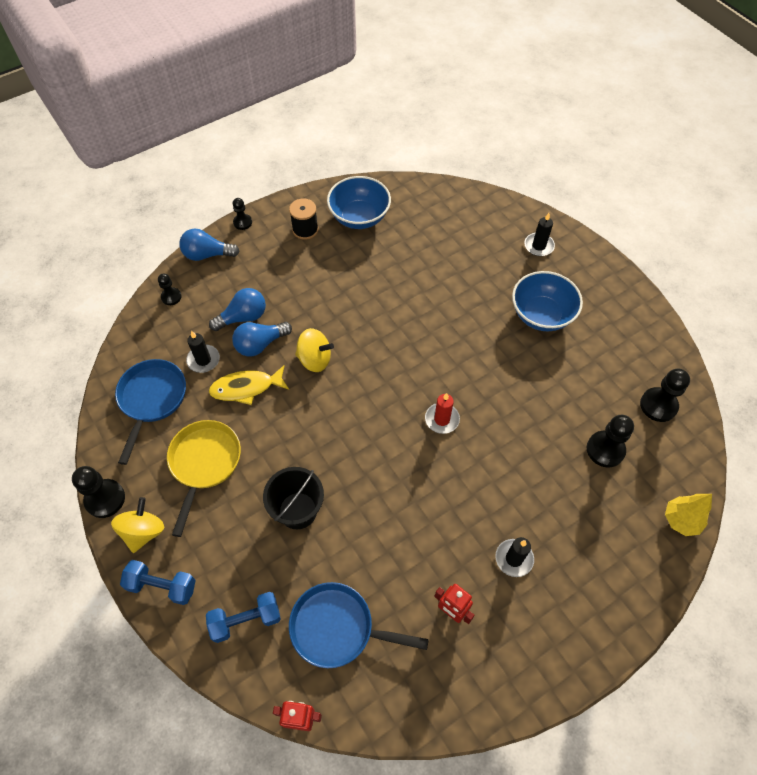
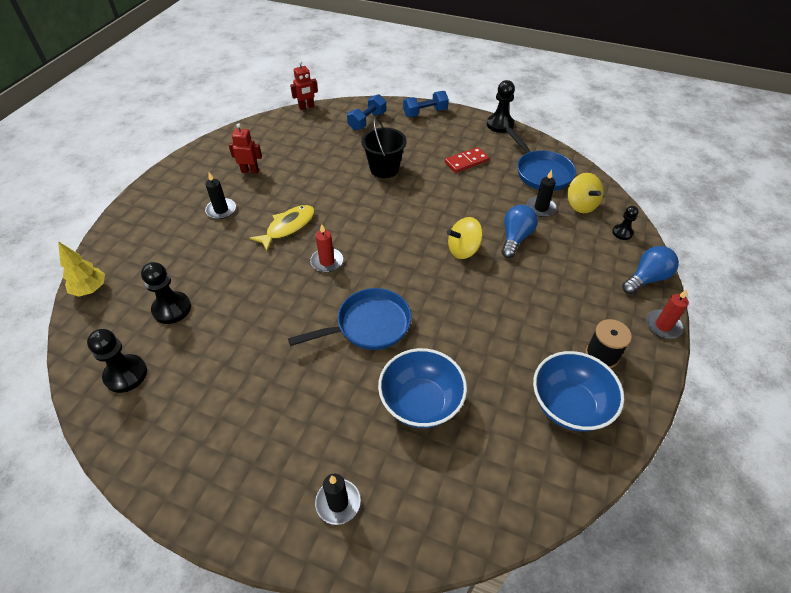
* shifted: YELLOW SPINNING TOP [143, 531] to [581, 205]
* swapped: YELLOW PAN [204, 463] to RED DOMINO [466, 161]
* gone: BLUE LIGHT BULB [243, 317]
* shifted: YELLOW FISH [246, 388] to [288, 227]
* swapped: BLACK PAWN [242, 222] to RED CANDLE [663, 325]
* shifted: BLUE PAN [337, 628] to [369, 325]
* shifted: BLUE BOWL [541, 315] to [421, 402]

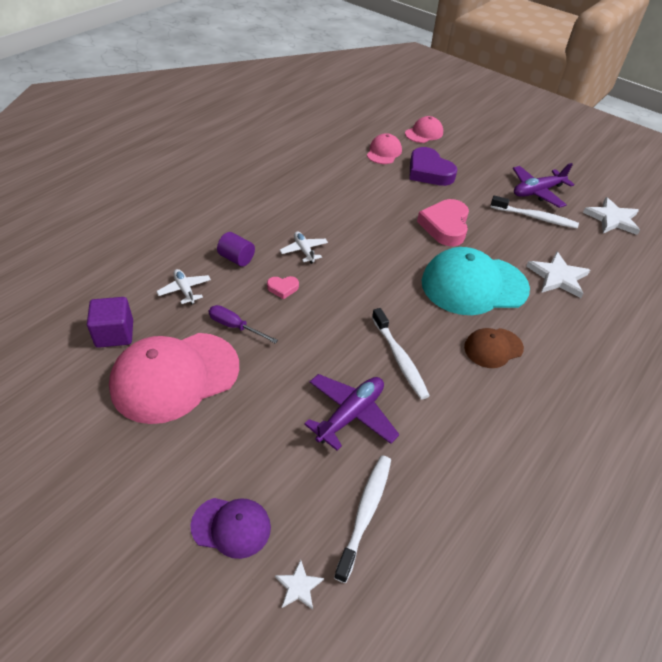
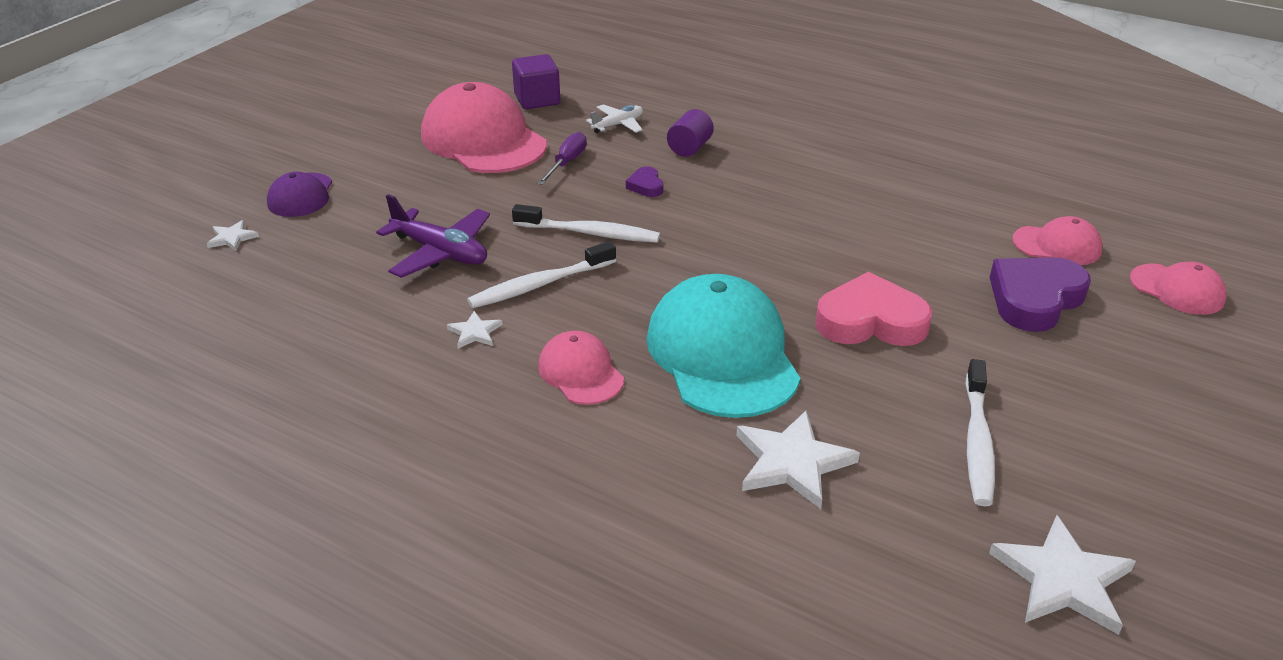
* repainted: PINK HEART [283, 288] to PURPLE HEART [646, 186]
* gone: WHITE PLANE [304, 250]
* shifted: WHITE TOOTHBRUSH [365, 513] to [590, 233]
* repainted: BROWN CAP [493, 348] to PINK CAP [580, 372]
* gone: PURPLE PLANE [537, 192]
* new: WHITE STAR [475, 332]

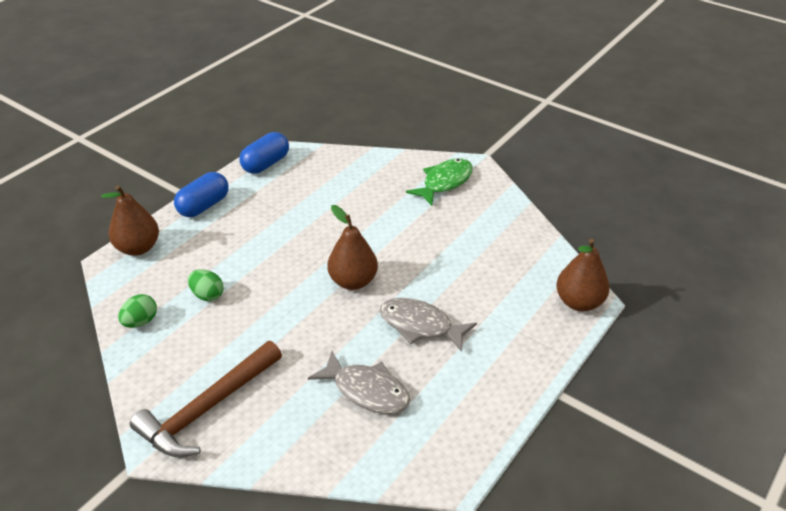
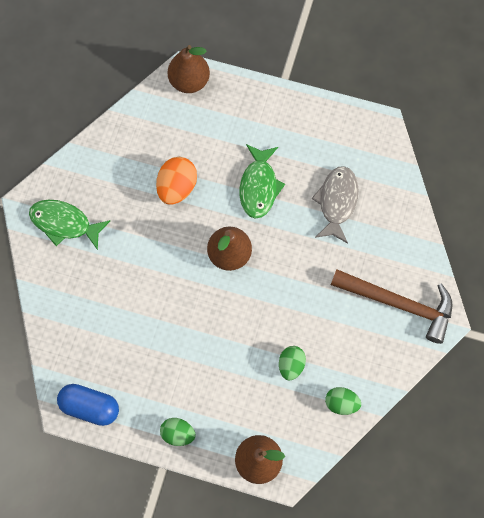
* swapped: BLUE CAPSULE [204, 206] to GREEN EGG [178, 434]
* repainted: GREY FISH [420, 325] to GREEN FISH [259, 186]
* new: ORANGE EGG [177, 187]

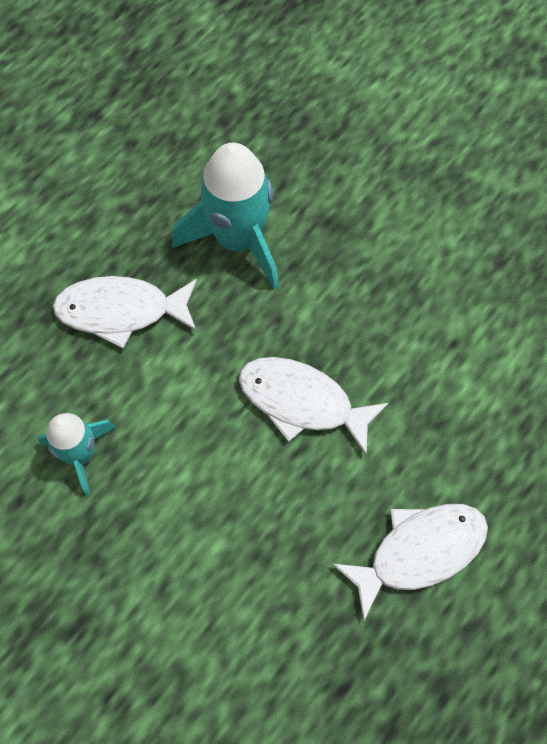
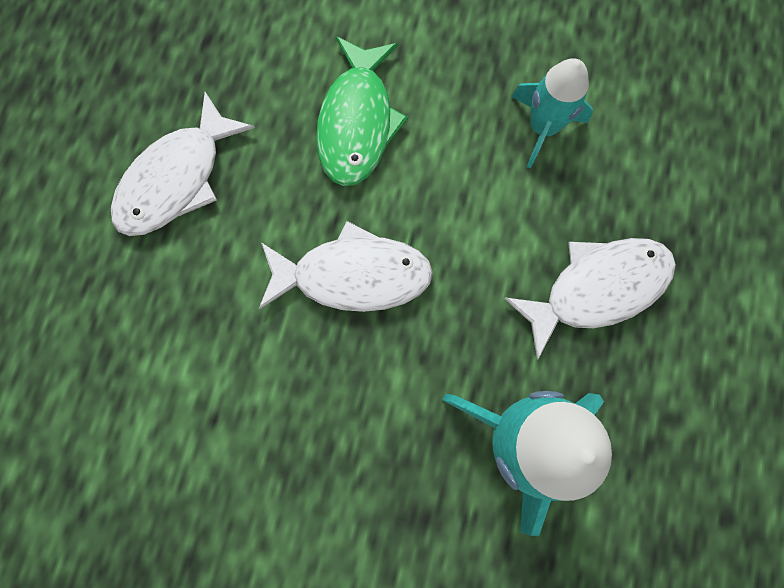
* new: GREEN FISH [357, 123]

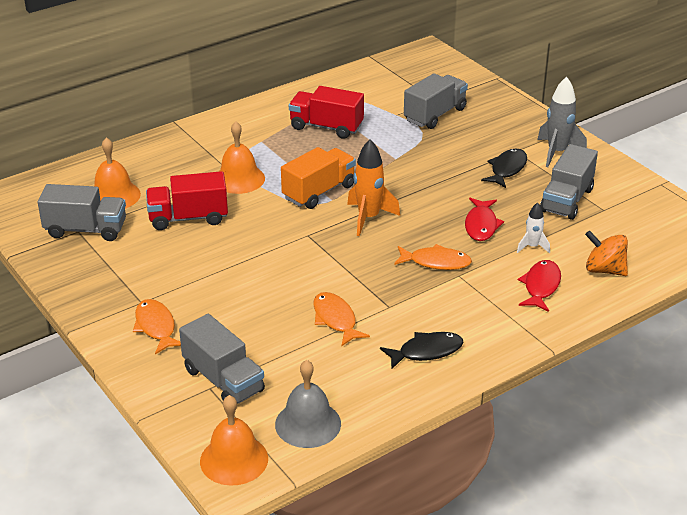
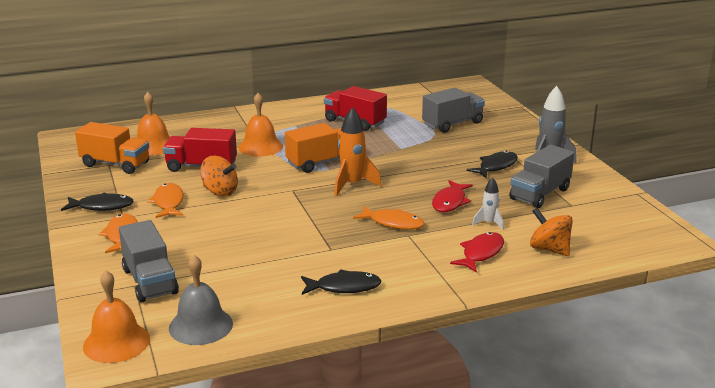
* repainted: GREY TRUCK [86, 230] to ORANGE TRUCK [115, 164]
* shifted: ORANGE FISH [335, 319] to [168, 202]
* new: BLACK FISH [102, 206]
* new: ORANGE SPINNING TOP [220, 192]

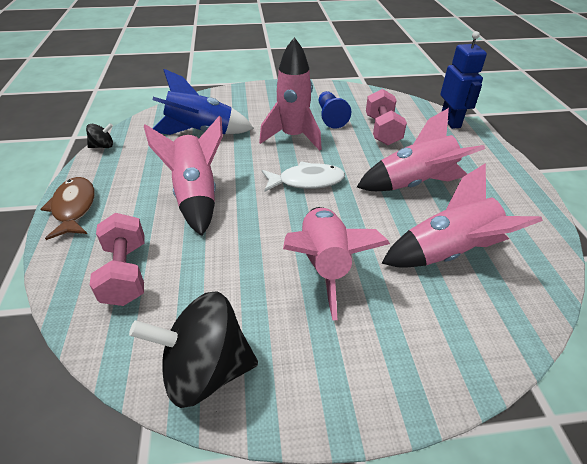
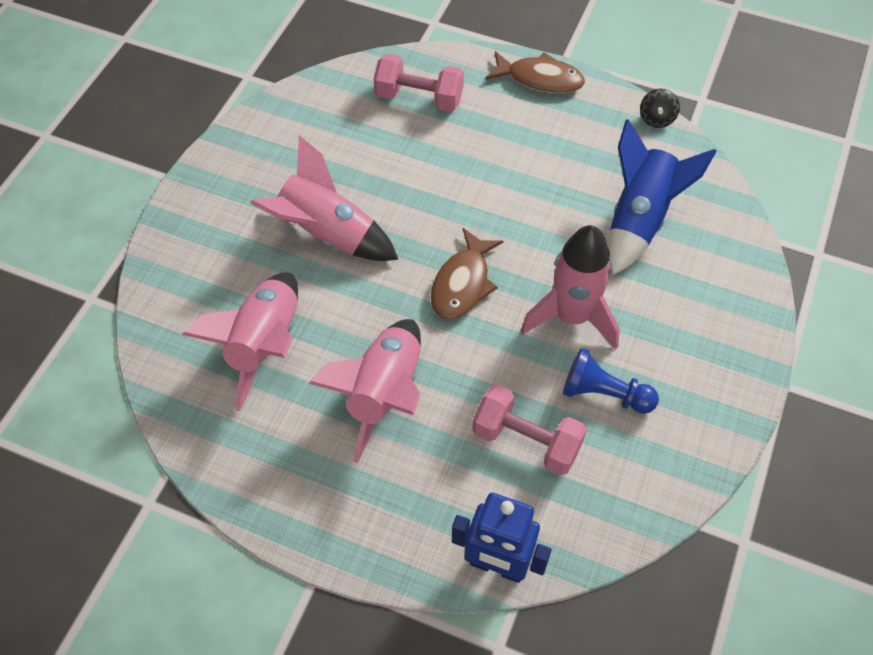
* gone: BLACK SPINNING TOP [205, 370]
* gone: PINK ROCKET [196, 196]
* repainted: WHITE FISH [306, 181] to BROWN FISH [462, 283]

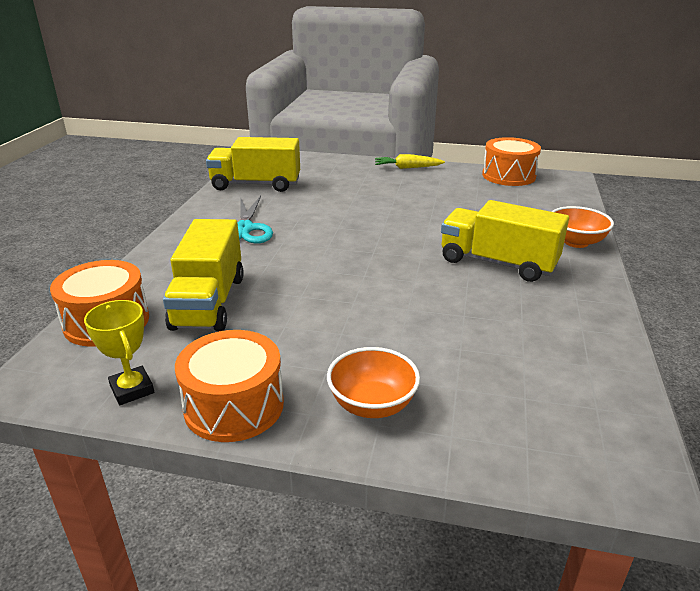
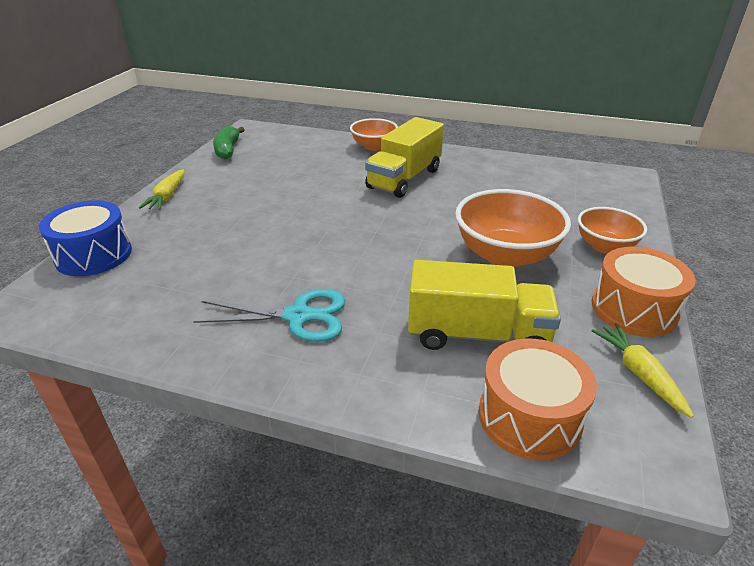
* swapped: YELLOW TROPHY [132, 389] to YELLOW CARROT [639, 374]
* gone: YELLOW TRUCK [256, 185]
* swapped: ORANGE DRUM [508, 176] to GREEN BANANA [228, 150]
* new: BLUE DRUM [94, 255]
* new: ORANGE BOWL [505, 255]

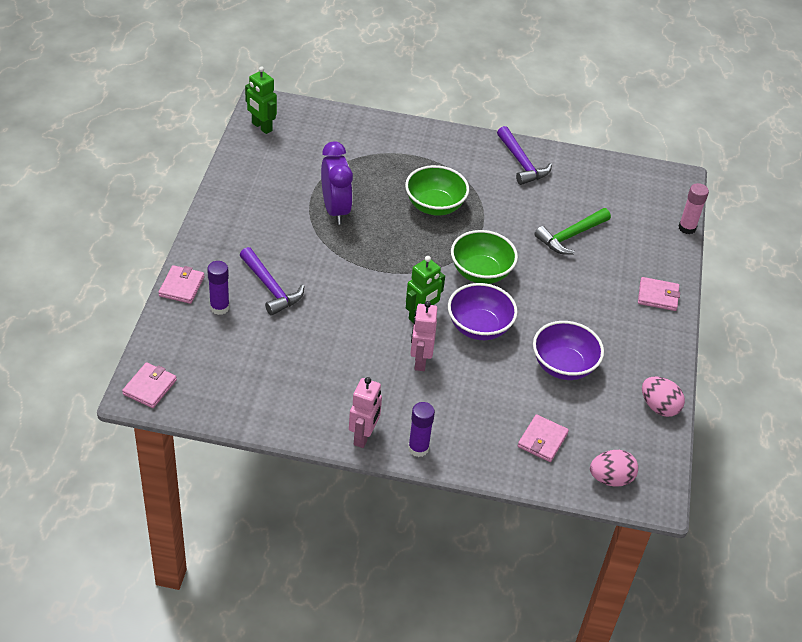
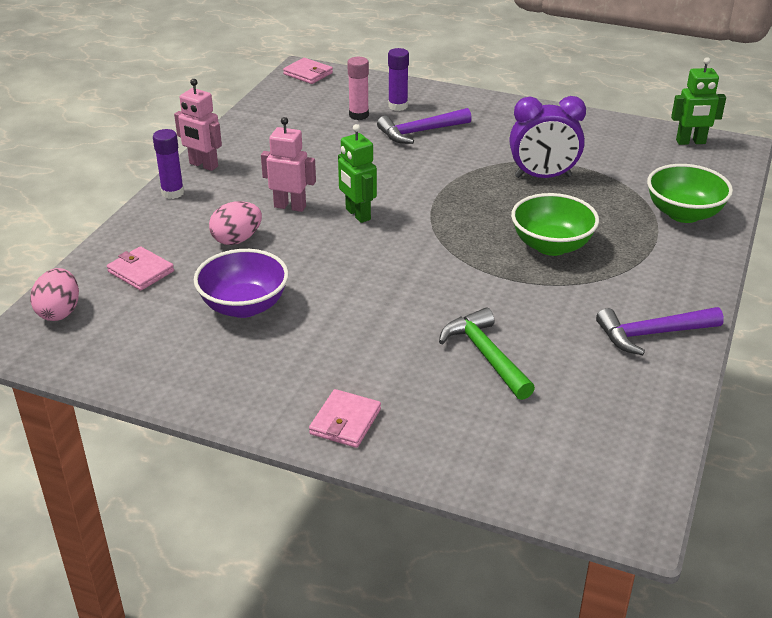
* gone: PINK WALLET [181, 286]
* rotated: GREEN ROBOT [261, 127] = [690, 142] 150 degrees counterclockwise
* gone: PURPLE BOWL [479, 327]
* shifted: GREEN BOWL [481, 272] to [683, 214]
* shifted: PINK EGG [659, 407] to [237, 239]
* shifted: PINK GLUE STICK [687, 228] to [359, 115]

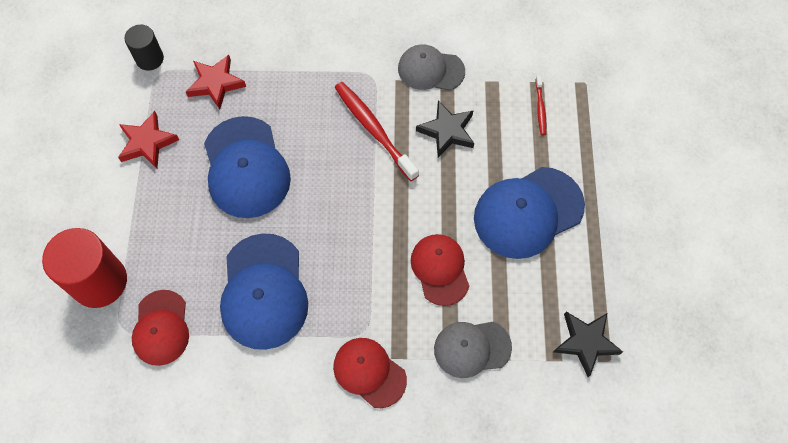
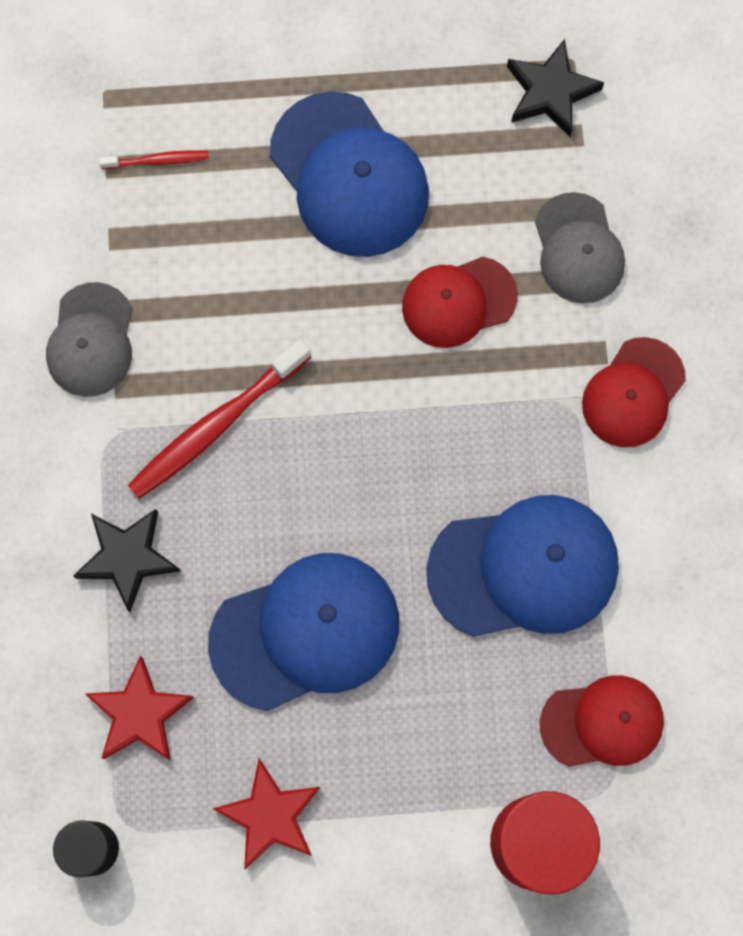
* shifted: BLACK STAR [447, 131] to [128, 558]

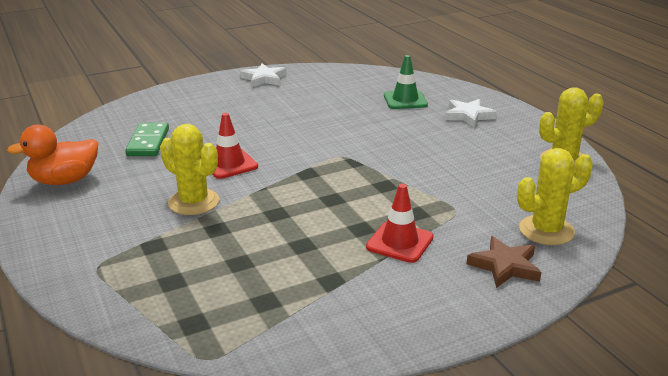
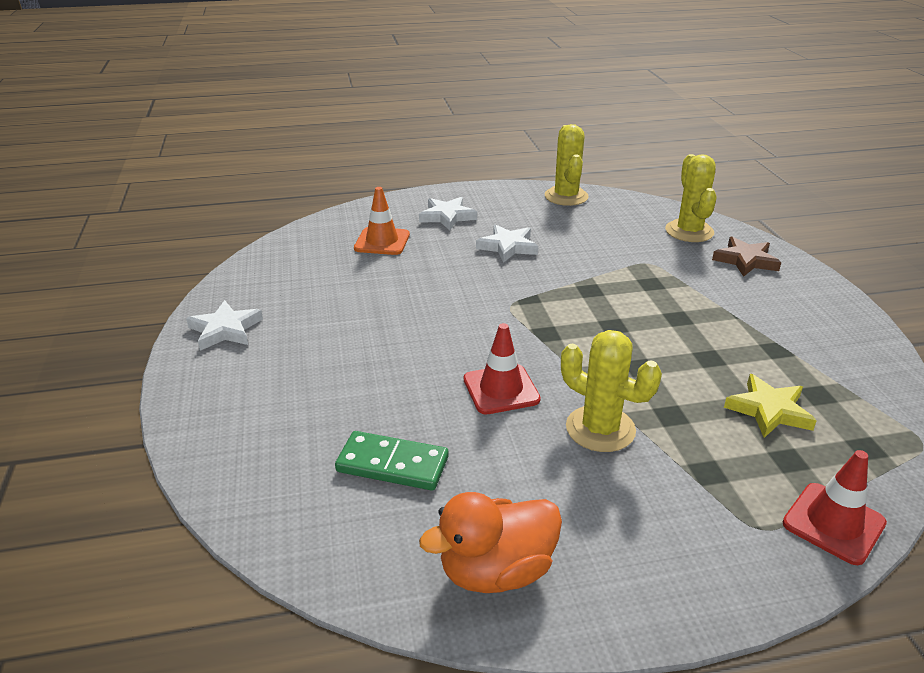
* rotated: ORANGE DUCK [65, 181] = [496, 571] 75 degrees clockwise
* rotated: YELLOW CACTUS [194, 202] = [600, 429] 75 degrees clockwise
* shifted: RED TRAFFIC CONE [399, 242] to [833, 523]
* repainted: GREEN TRAFFIC CONE [405, 100] to ORANGE TRAFFIC CONE [382, 241]
* new: WHITE STAR [508, 247]
* new: YELLOW STAR [769, 410]

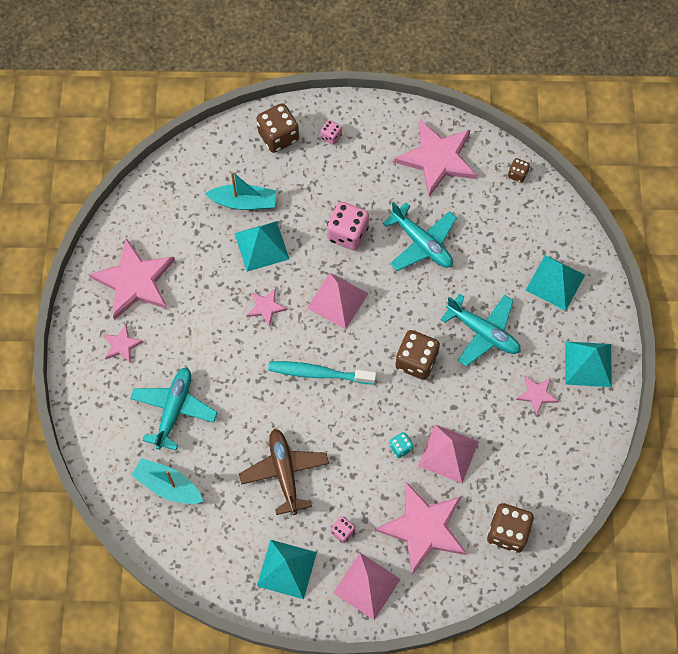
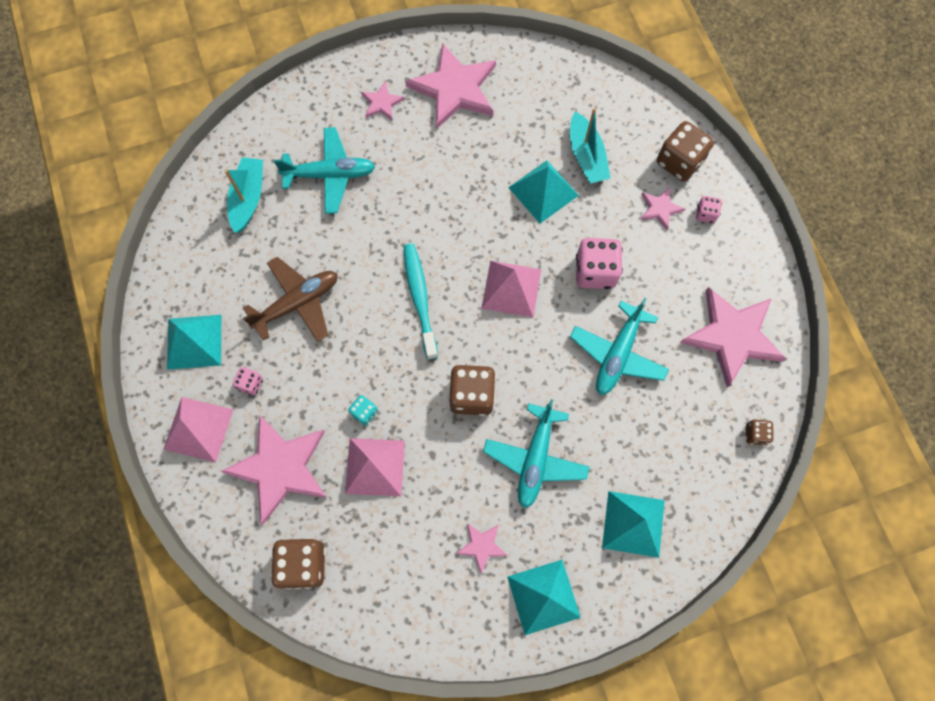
* shifted: PINK STAR [266, 307] to [660, 209]

